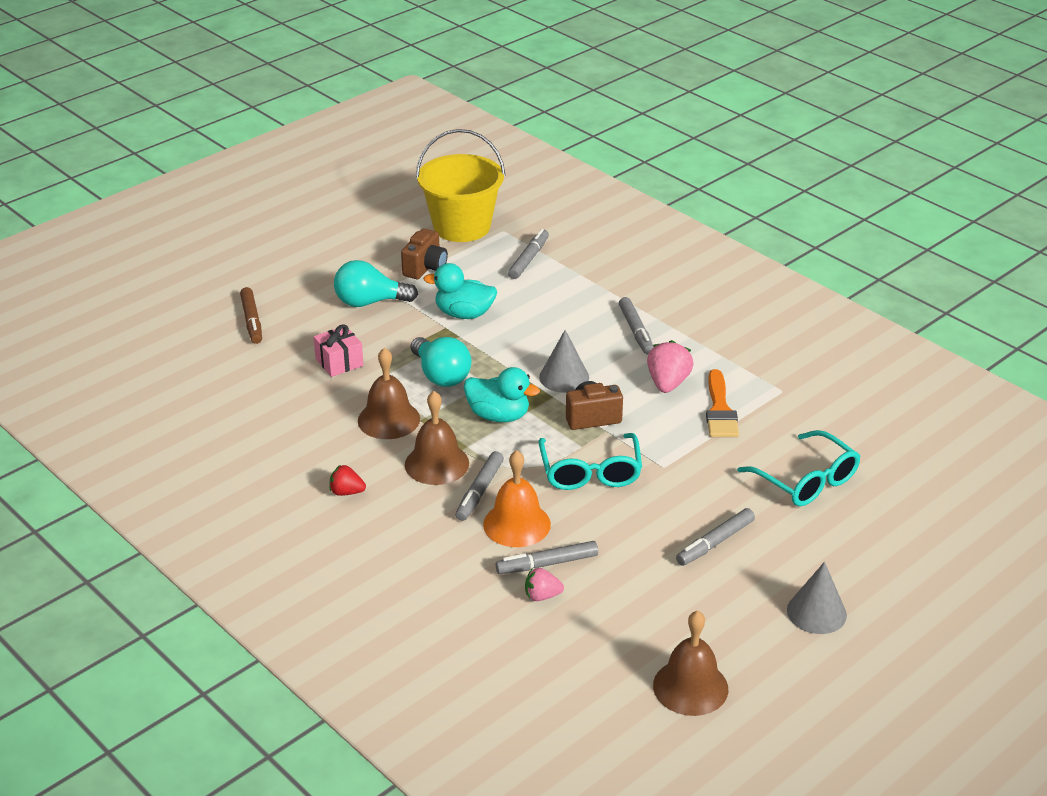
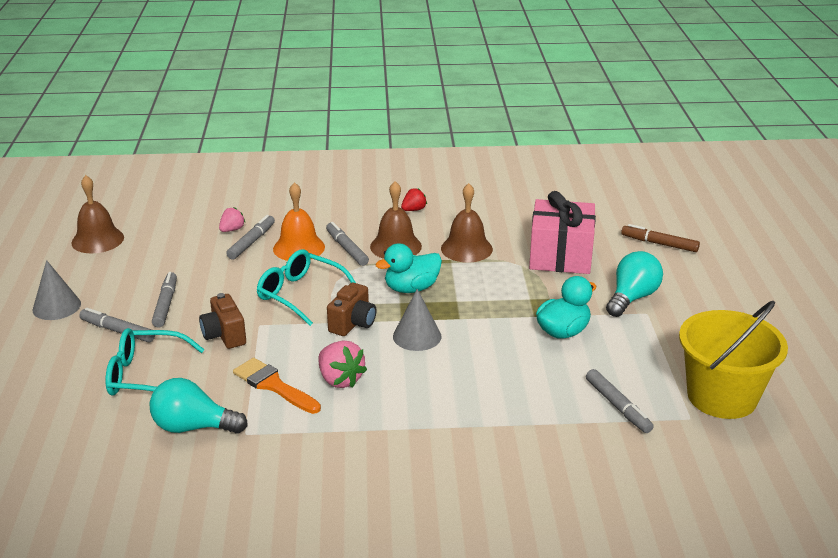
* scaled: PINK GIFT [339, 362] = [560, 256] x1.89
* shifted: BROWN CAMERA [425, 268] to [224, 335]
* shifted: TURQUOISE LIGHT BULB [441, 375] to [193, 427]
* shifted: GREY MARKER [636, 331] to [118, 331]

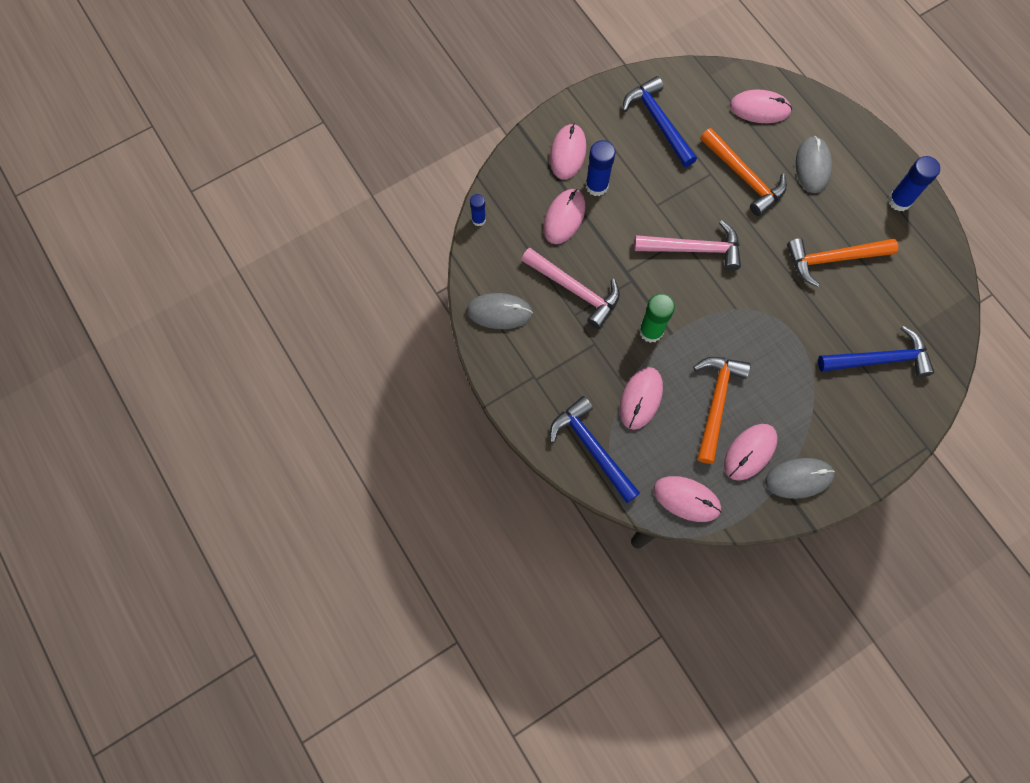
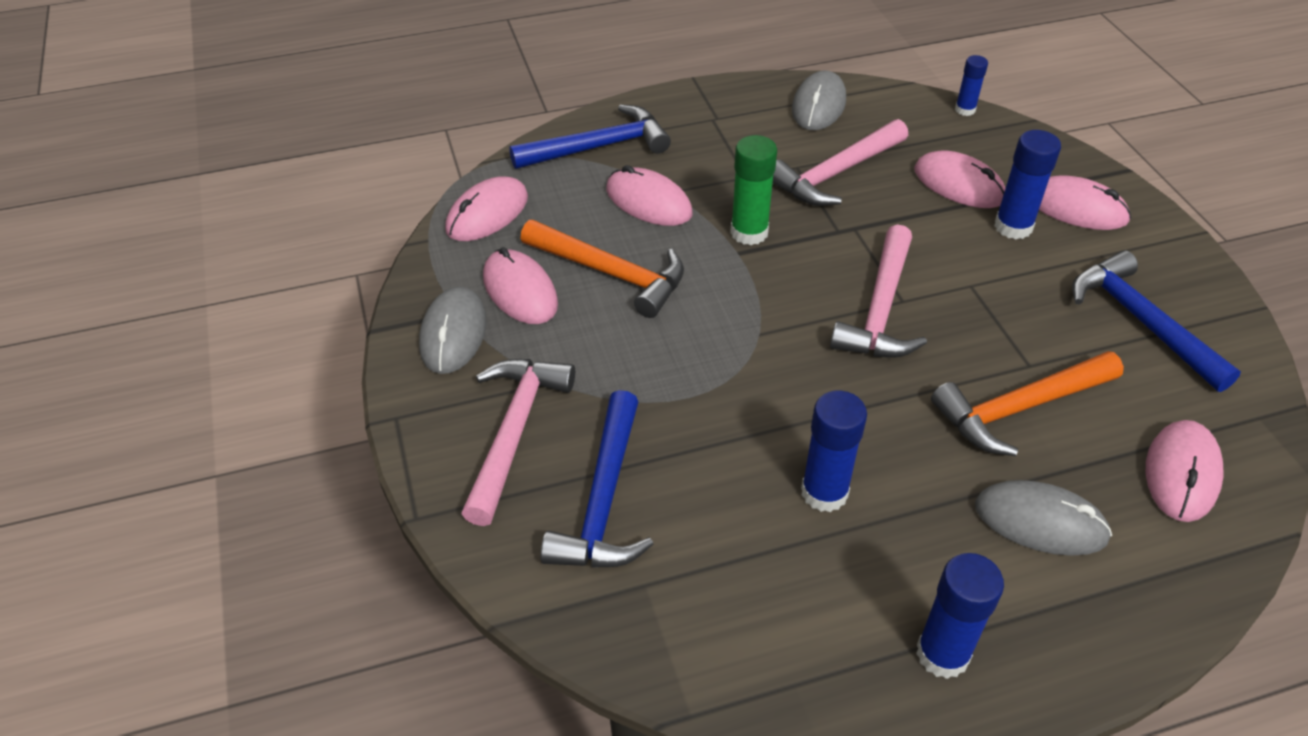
* rotated: BLUE HAMMER [658, 122] = [1141, 322] 105 degrees counterclockwise
* swapped: ORANGE HAMMER [833, 259] to BLUE GLUE STICK [824, 492]
* new: PINK HAMMER [514, 432]

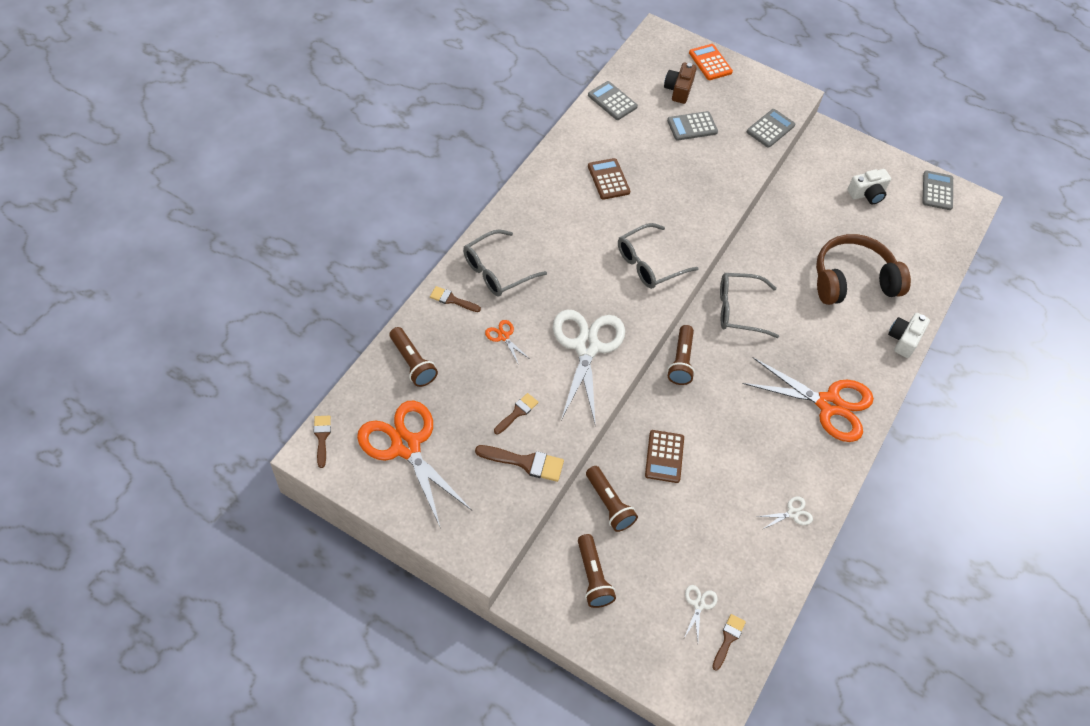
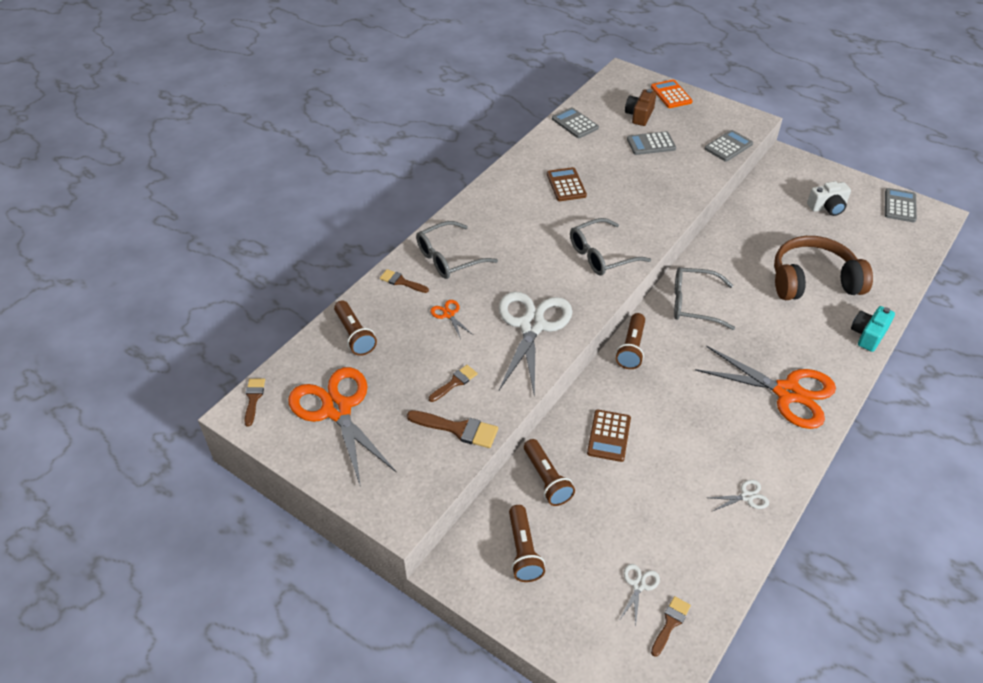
* repainted: WHITE CAMERA [904, 339] to TURQUOISE CAMERA [868, 335]

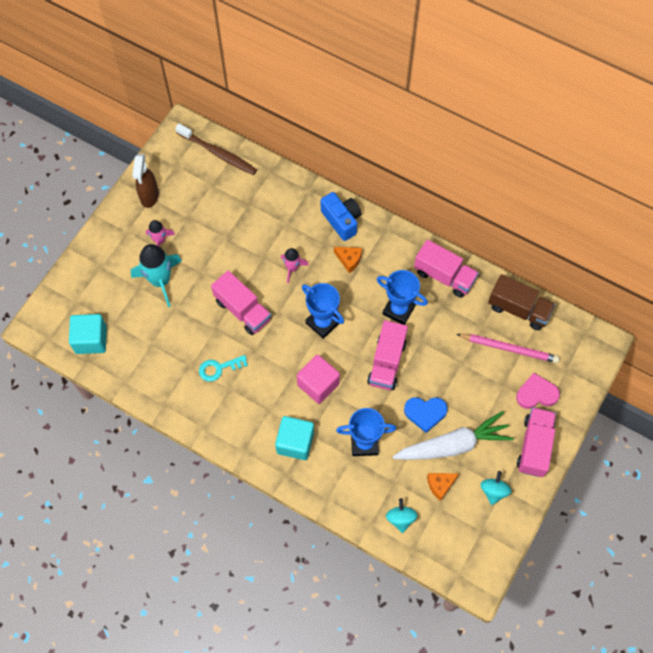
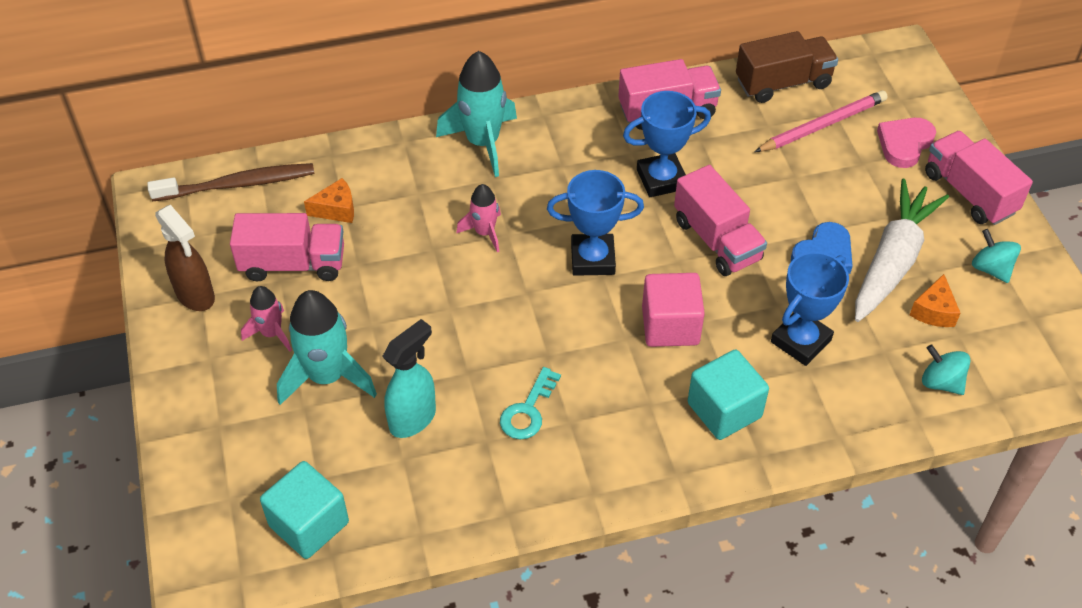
* shifted: PINK TRUCK [243, 310] to [293, 264]
* swapped: BLUE CAMERA [341, 220] to TURQUOISE ROCKET [483, 143]
* shifted: ORANGE CHEESE [349, 260] to [336, 209]
* new: TURQUOISE SPRAY BOTTLE [413, 418]

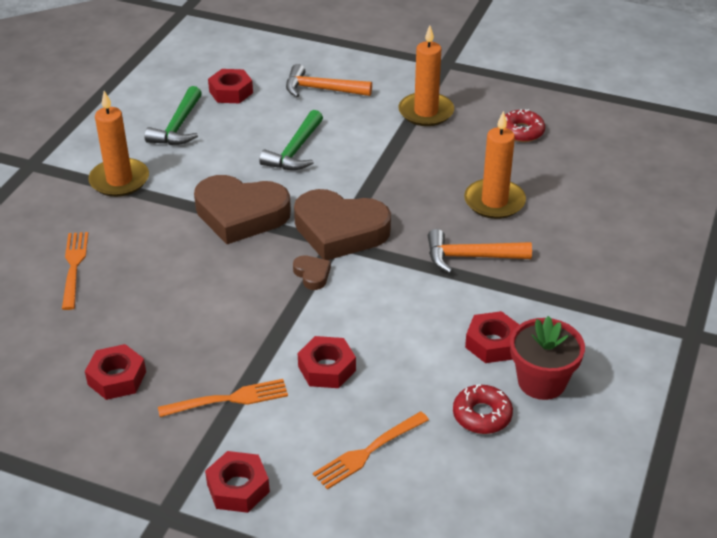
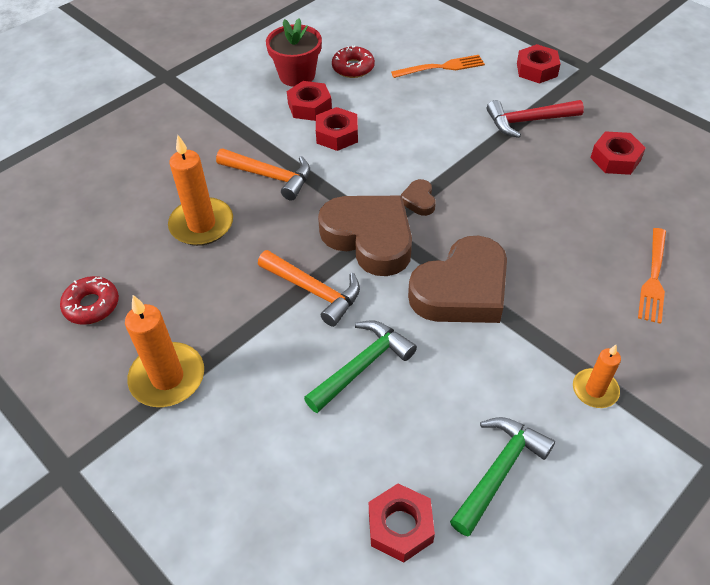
* scaled: ORANGE CANDLE [119, 180] = [595, 390] x0.59
* swapped: ORANGE FORK [228, 399] to RED HAMMER [528, 121]
* rotated: BROWN HEART [241, 214] = [462, 289] 105 degrees clockwise
* shifted: ORANGE HAMMER [321, 89] to [314, 291]
* shifted: RED NUT [326, 368] to [337, 135]

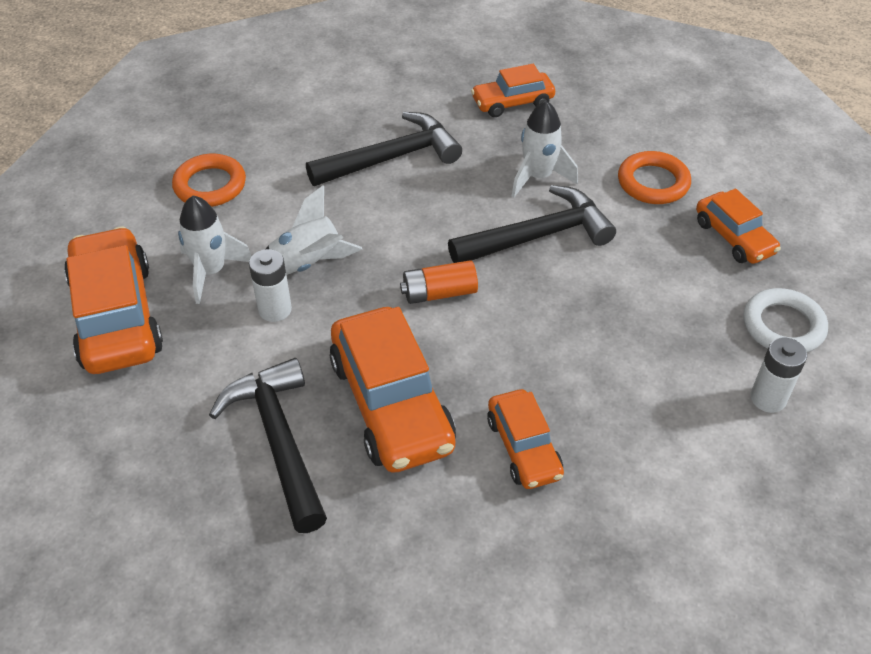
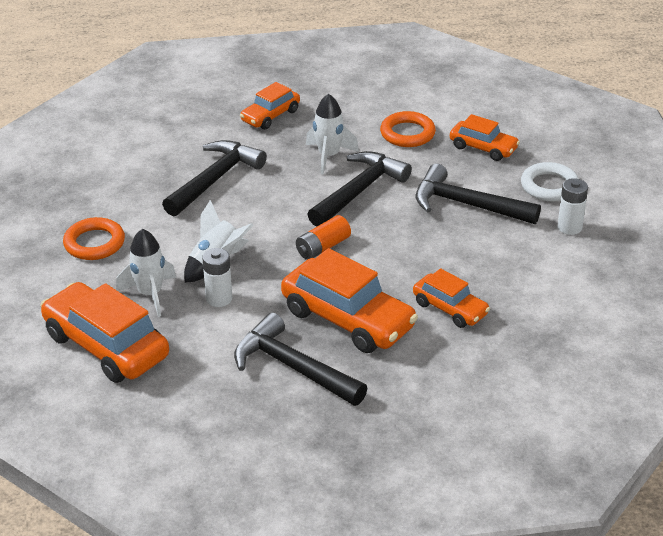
* new: BLACK HAMMER [467, 204]

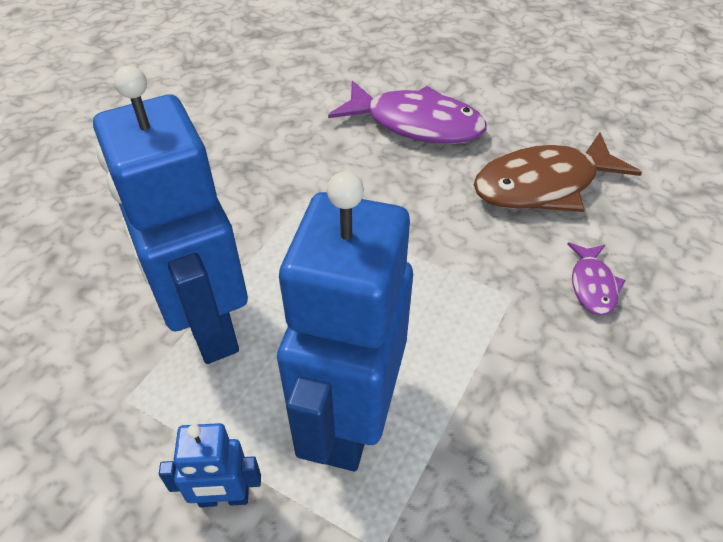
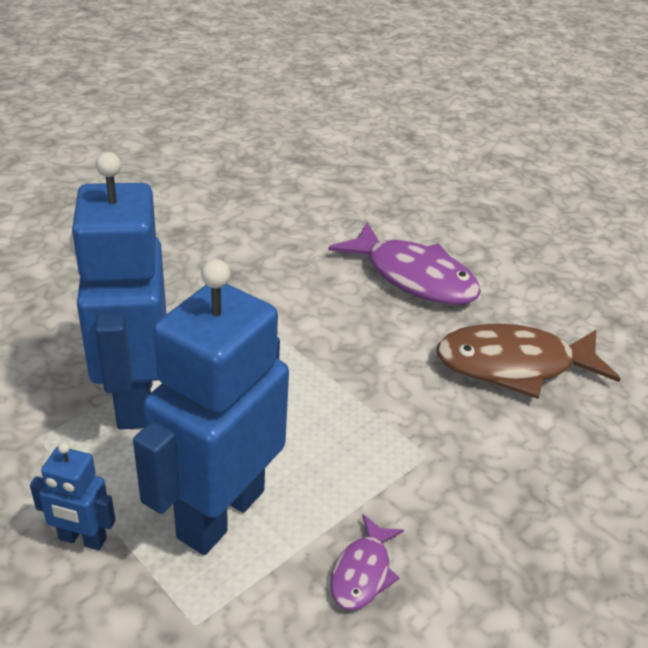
* shifted: PURPLE FISH [592, 285] to [362, 572]

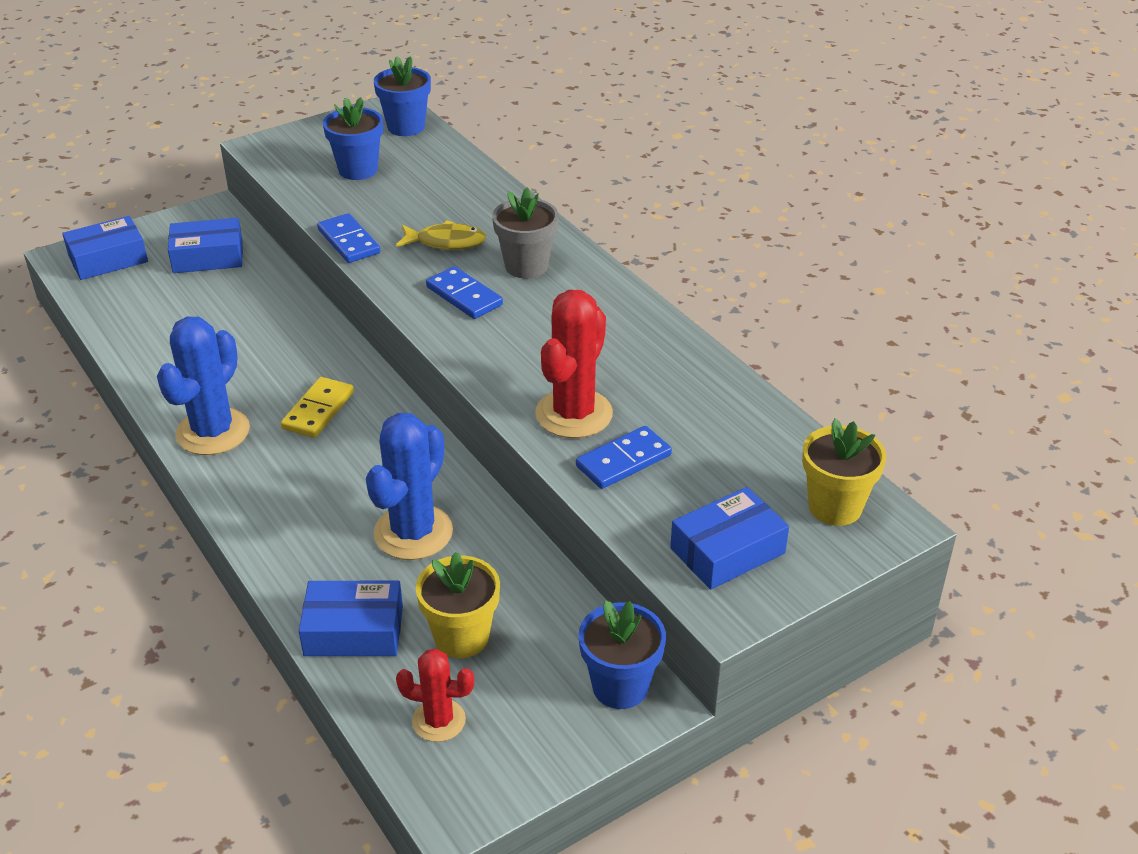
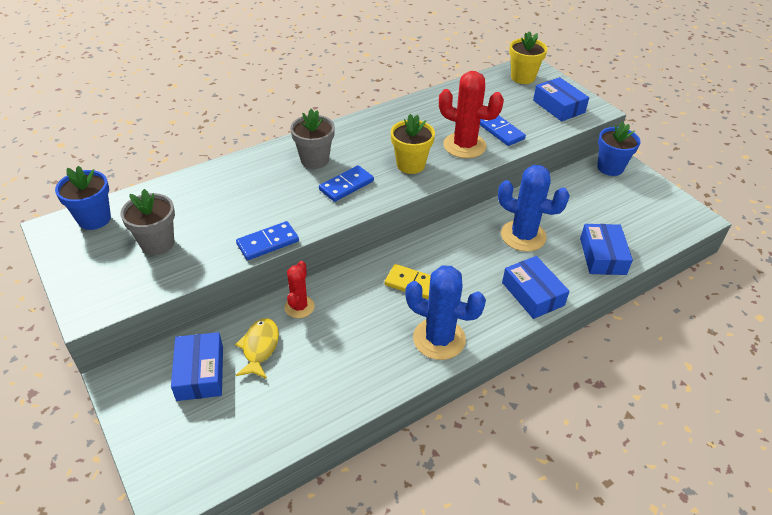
* shifted: BLUE BOX [108, 259] to [533, 294]
* repainted: BLUE FLOWER POT [358, 170] to GREY FLOWER POT [157, 243]
* shifted: YELLOW FISH [446, 242] to [259, 347]
* shifted: RED CACTUS [439, 720] to [299, 307]
* shifted: YELLOW FLOWER POT [461, 637] to [410, 165]

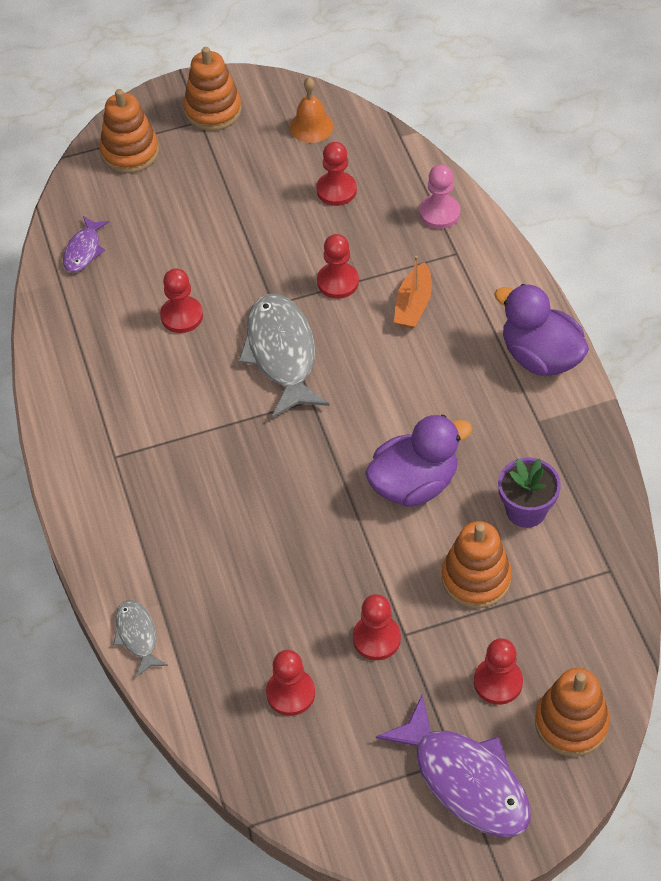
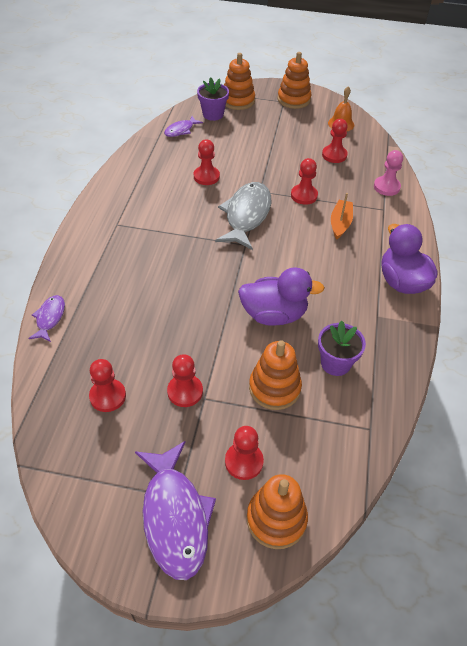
* repainted: GREY FISH [137, 636] to PURPLE FISH [50, 318]
* rotated: ORANGE BOAT [413, 304] = [340, 223] 150 degrees clockwise
* new: PURPLE FLOWER POT [213, 114]

